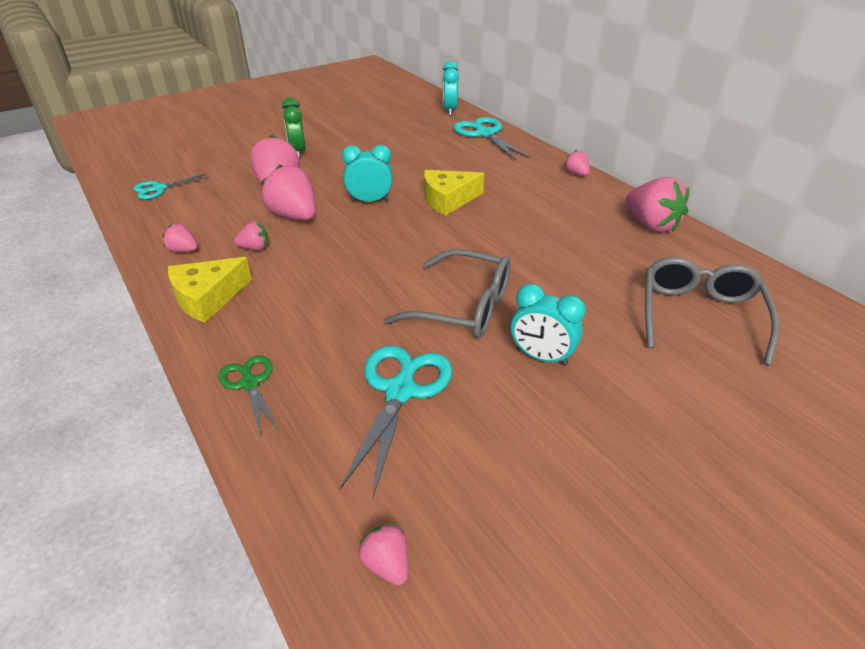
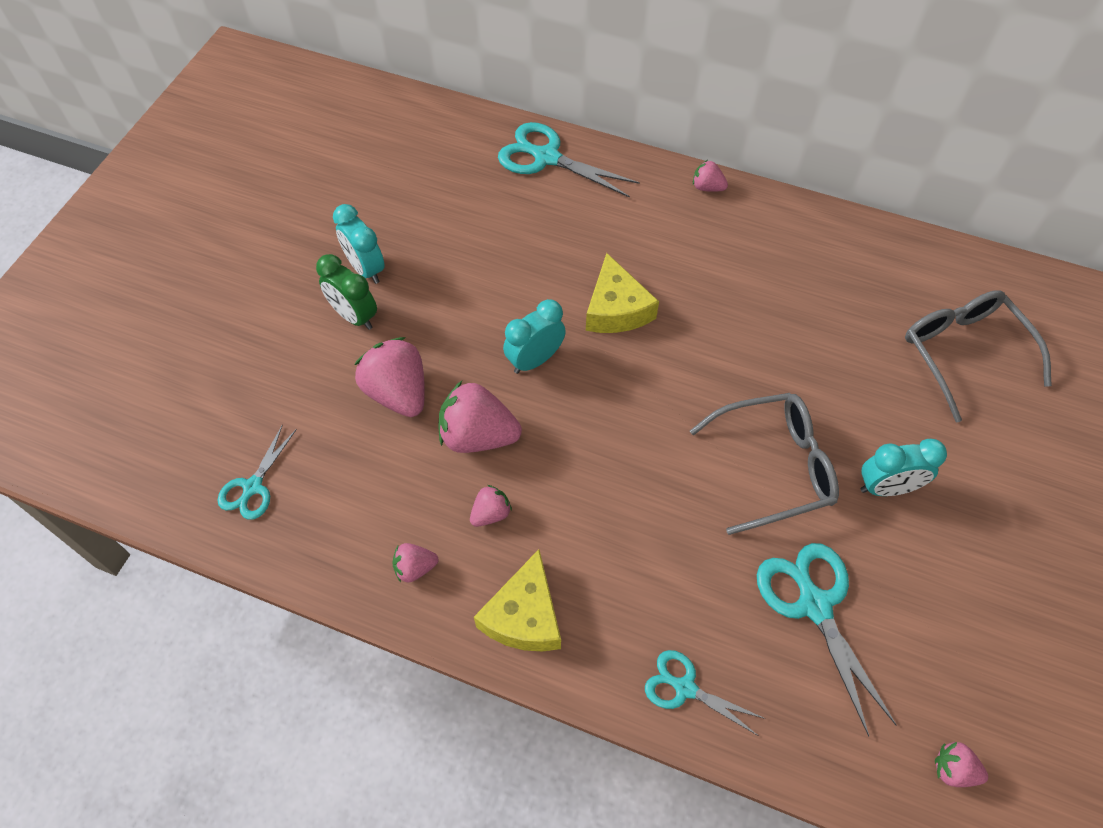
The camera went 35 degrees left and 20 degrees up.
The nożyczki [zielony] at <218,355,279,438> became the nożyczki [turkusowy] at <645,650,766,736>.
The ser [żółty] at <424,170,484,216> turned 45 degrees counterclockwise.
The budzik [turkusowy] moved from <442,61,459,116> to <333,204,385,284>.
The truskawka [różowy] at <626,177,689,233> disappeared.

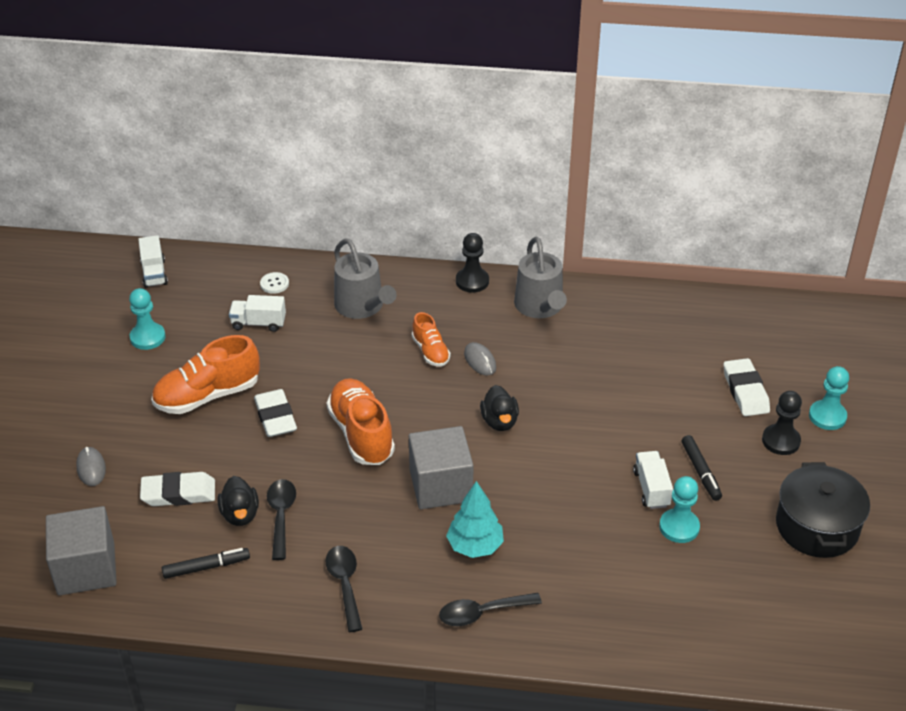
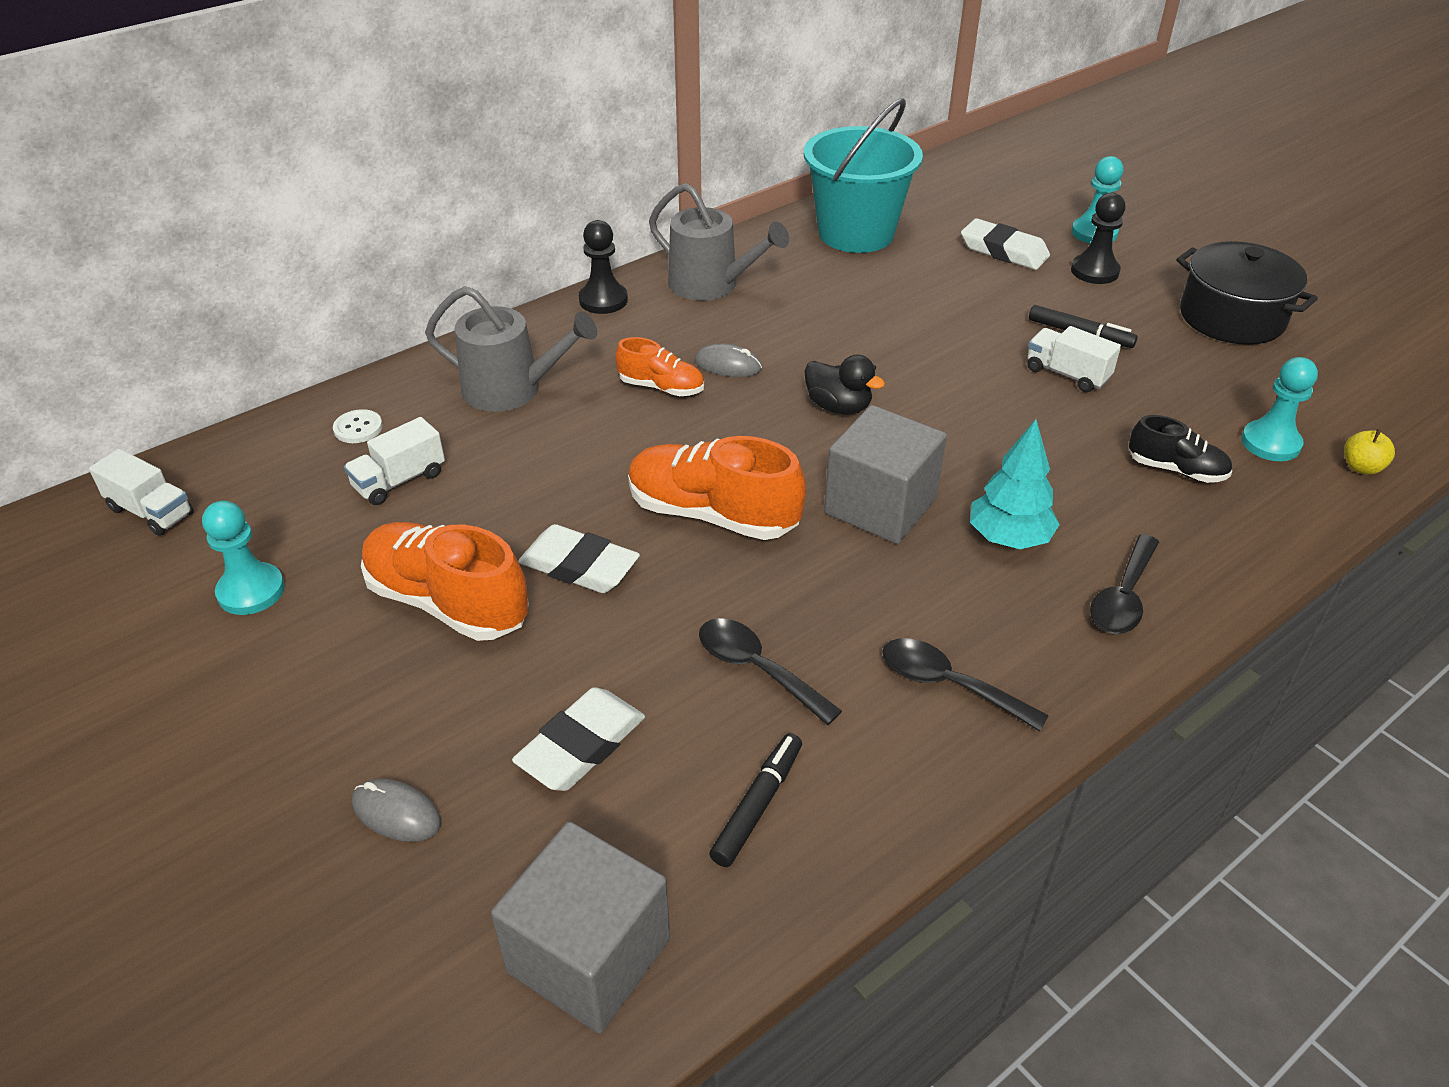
The camera went 45 degrees left and 0 degrees up.
The but [pomarańczowy] at <151,335,260,414> turned 105 degrees clockwise.
The kaczka [czarny] at <217,476,259,526> disappeared.
The pionek [turkusowy] moved from <659,476,700,543> to <1241,357,1318,461>.
The wiadro [turkusowy] at <804,98,923,253> appeared.
The but [czarny] at <1129,415,1232,483> appeared.
The jabłko [żółty] at <1344,429,1395,475> appeared.

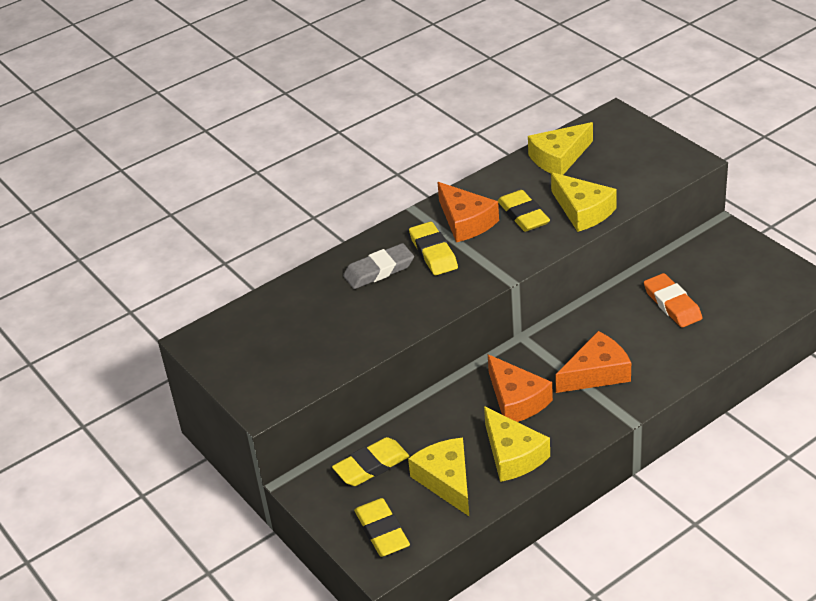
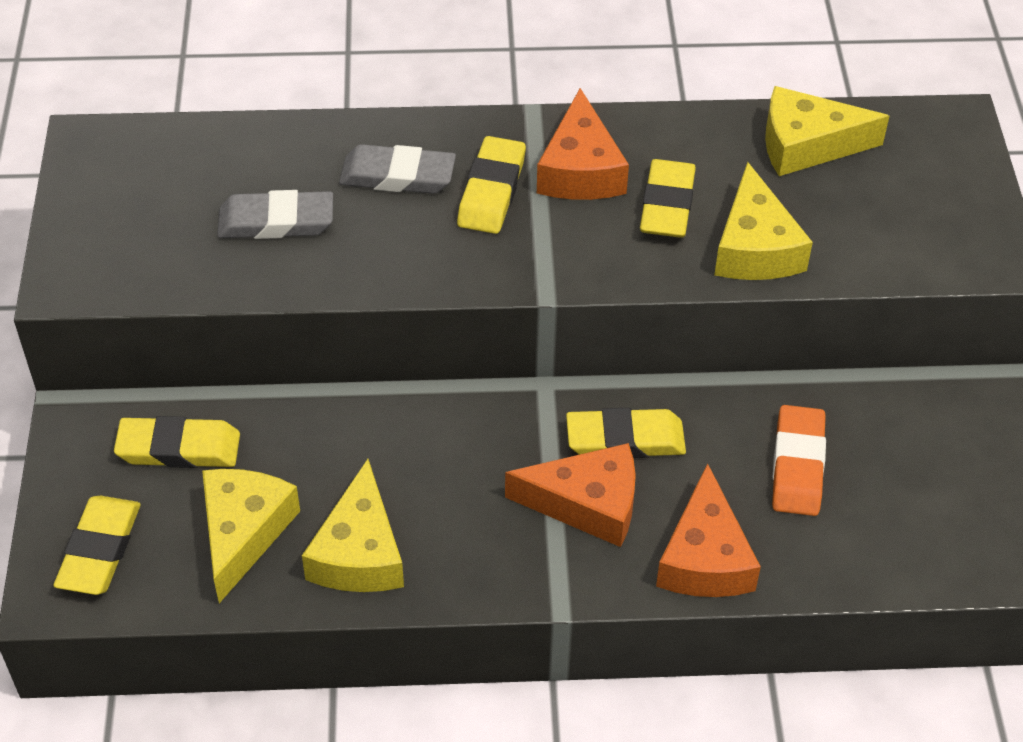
The camera went 30 degrees right and 10 degrees up.
The ser [pomarańczowy] moved from <488,354,553,422> to <656,463,761,597>.
The gumka do mazania [szary] at <217,190,333,239> appeared.
The gumka do mazania [żółty] at <566,408,686,458> appeared.

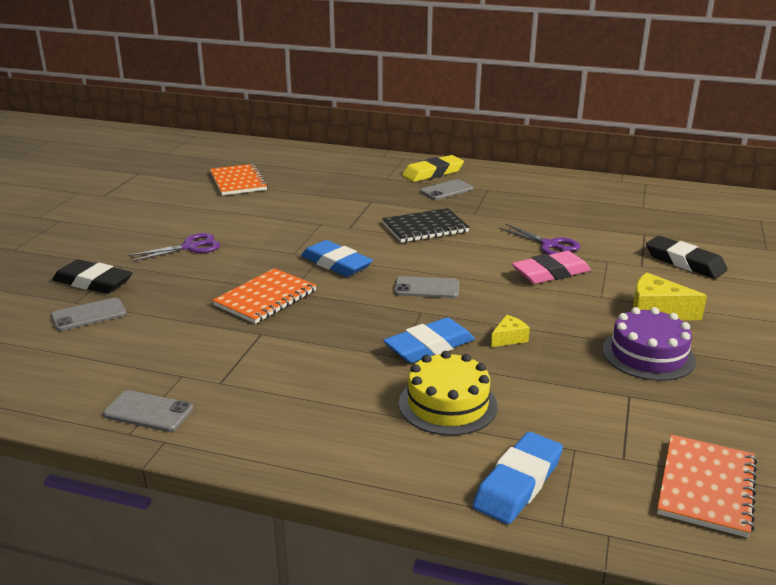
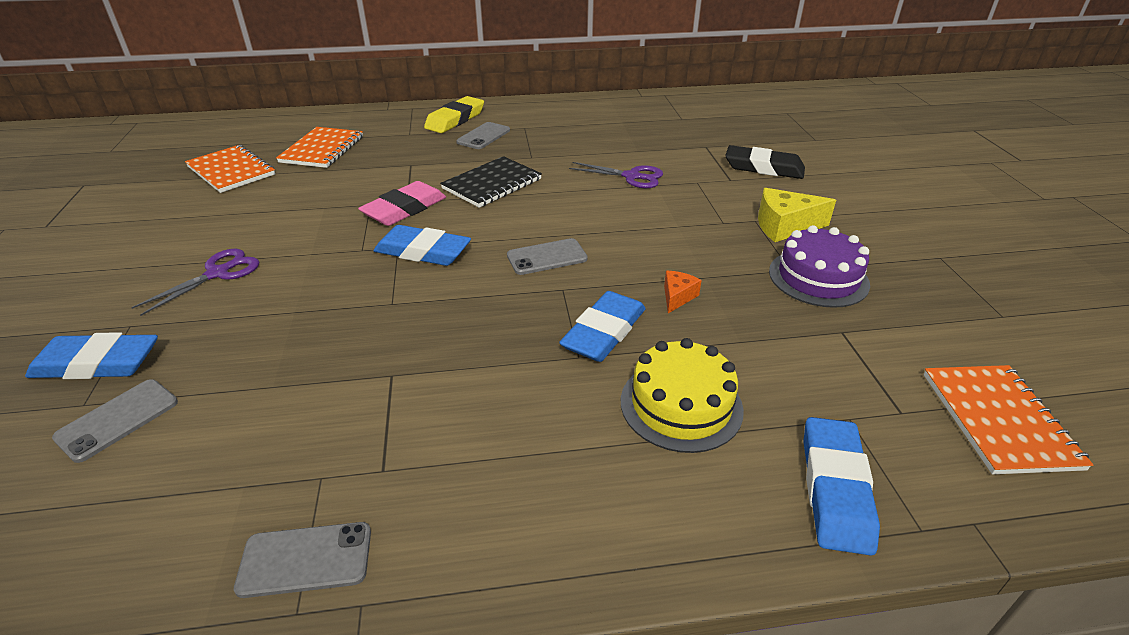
The camera went 25 degrees left and 10 degrees up.
The gumka do mazania [czarny] at <52,260,132,294> became the gumka do mazania [niebieski] at <25,332,158,379>.
The zeszyt [pomarańczowy] moved from <212,268,317,324> to <276,127,363,168>.
The ser [żółty] at <491,315,530,347> became the ser [pomarańczowy] at <664,271,702,313>.
The gumka do mazania [różowy] moved from <512,251,591,284> to <358,181,446,226>.

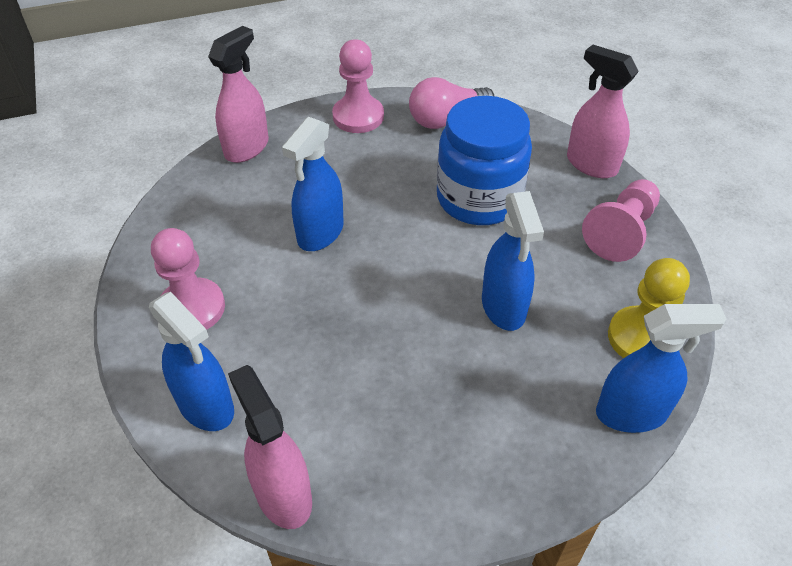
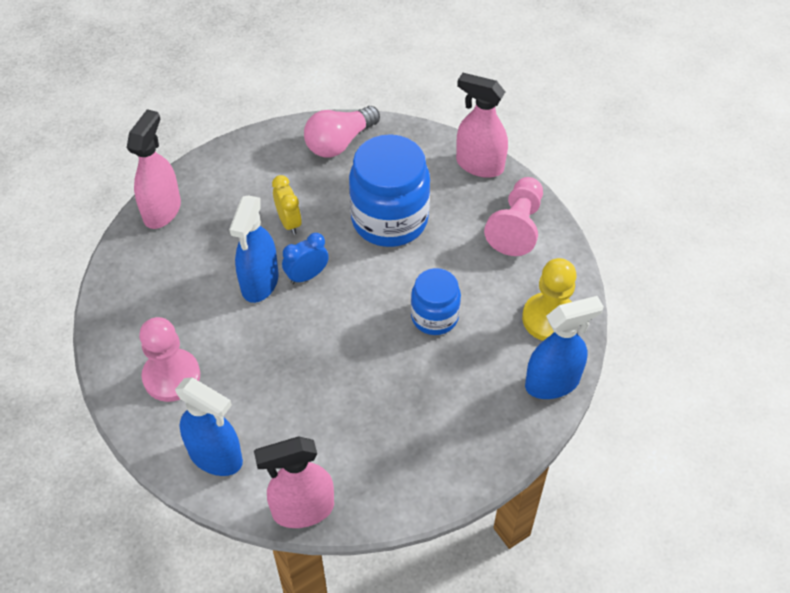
The camera went 15 degrees left and 5 degrees up.
The spryskiwacz [różowy] at <228,365,312,529> turned 60 degrees counterclockwise.
The pionek [różowy] at <332,39,384,133> disappeared.
The spryskiwacz [niebieski] at <482,191,544,331> was replaced by the słoik [niebieski] at <411,268,461,335>.
The budzik [żółty] at <272,175,302,235> appeared.
The budzik [niebieski] at <282,233,329,284> appeared.

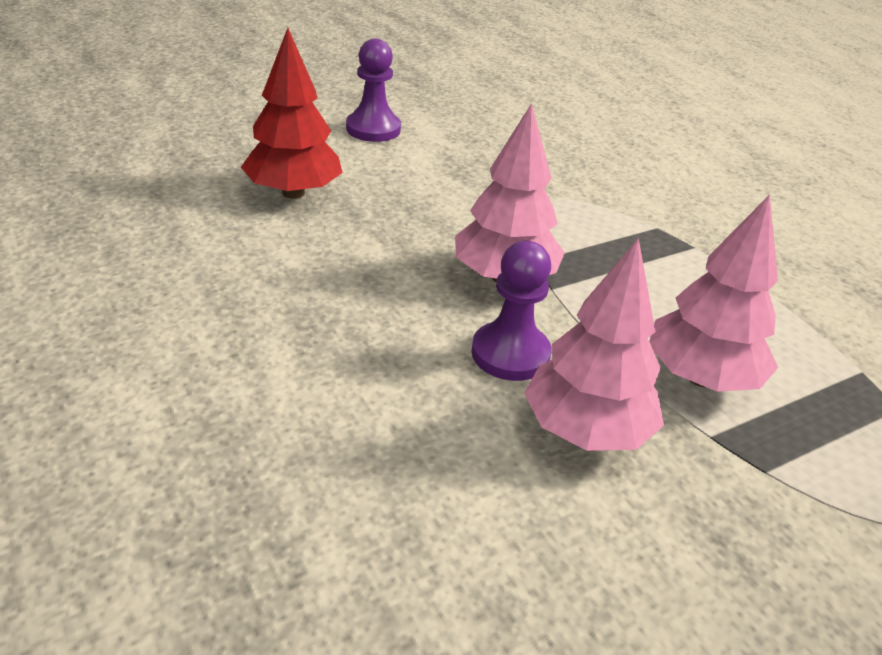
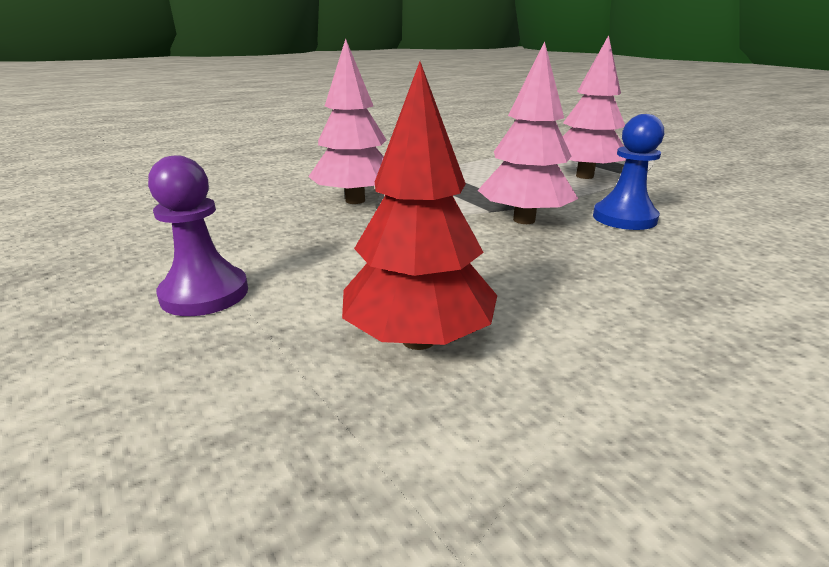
The camera went 90 degrees left and 10 degrees down.
The pionek [fioletowy] at <471,241,552,381> became the pionek [niebieski] at <593,114,664,230>.
The drzewko [różowy] moved from <524,238,664,451> to <308,39,386,204>.

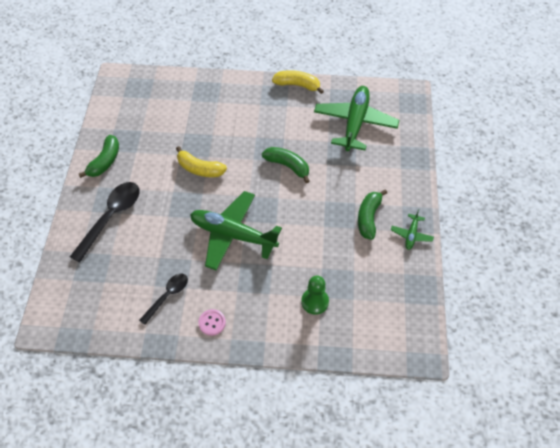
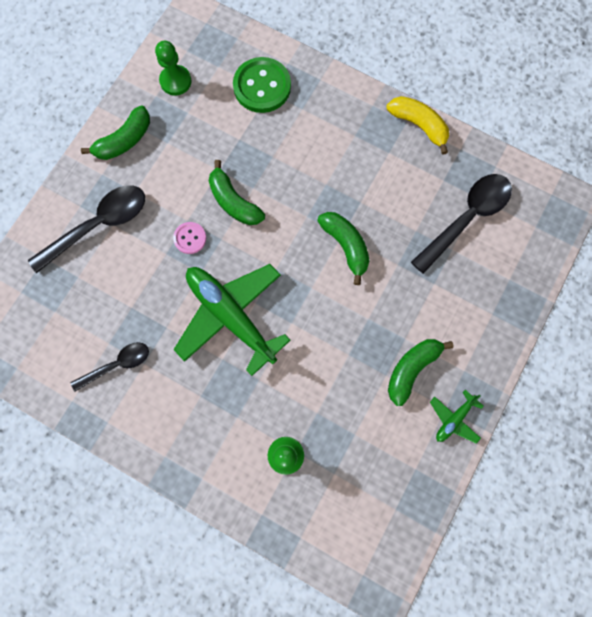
The camera went 25 degrees right and 20 degrees up.
The banan [żółty] at <176,146,227,177> became the banan [zielony] at <209,160,265,225>.
The guzik [różowy] moved from <198,309,226,336> to <173,222,206,254>.
The samolot [zielony] at <314,86,399,151> was replaced by the łyżka [czarny] at <411,174,512,274>.
The pionek [zielony] at <155,41,192,96> appeared.
The guzik [zielony] at <233,57,291,113> appeared.

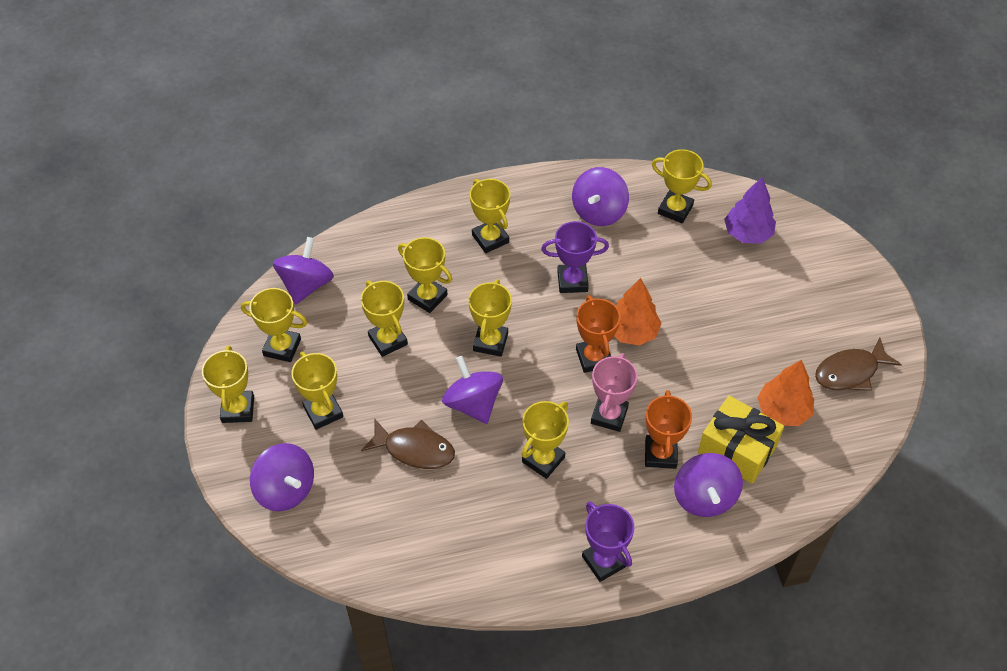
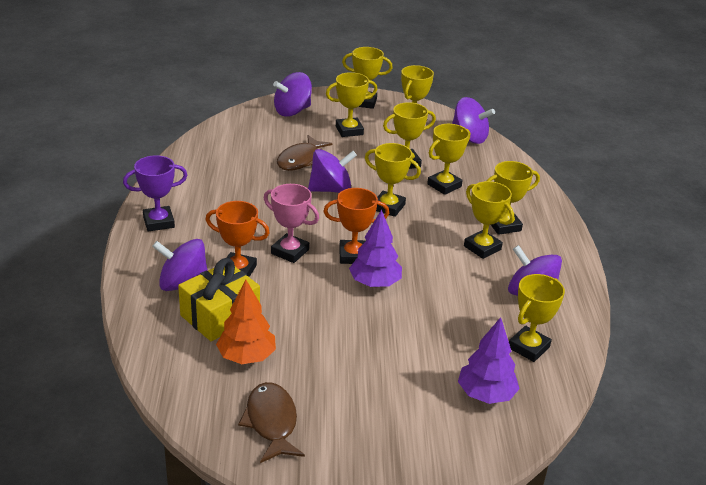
The camera went 100 degrees right and 20 degrees down.
The puchar [żółty] moved from <522,401,569,479> to <464,181,514,259>.
The puchar [fioletowy] at <541,221,609,293> disappeared.
The drzewko [pomarańczowy] at <614,278,662,346> became the drzewko [fioletowy] at <349,209,402,287>.

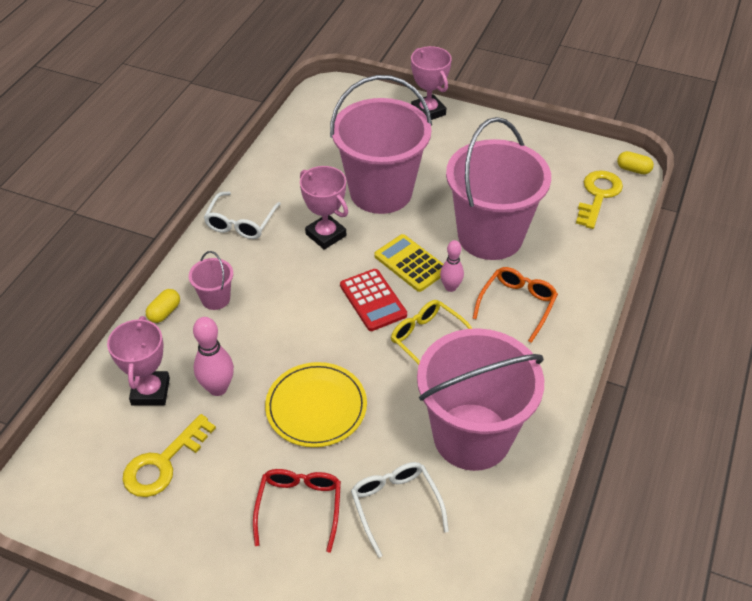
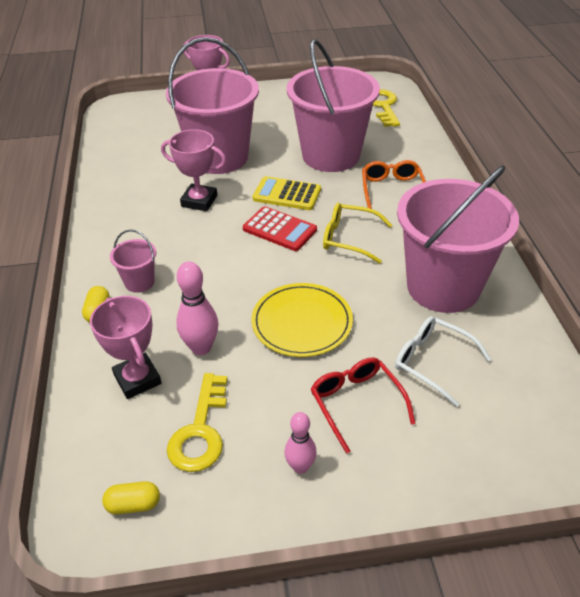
The camera went 30 degrees left and 5 degrees down.
The okulary [biały] at <203,191,281,239> disappeared.
The kręgiel [różowy] moved from <440,240,464,292> to <285,412,317,474>.
The kapsułka [żółty] moved from <617,151,654,174> to <102,481,160,514>.

